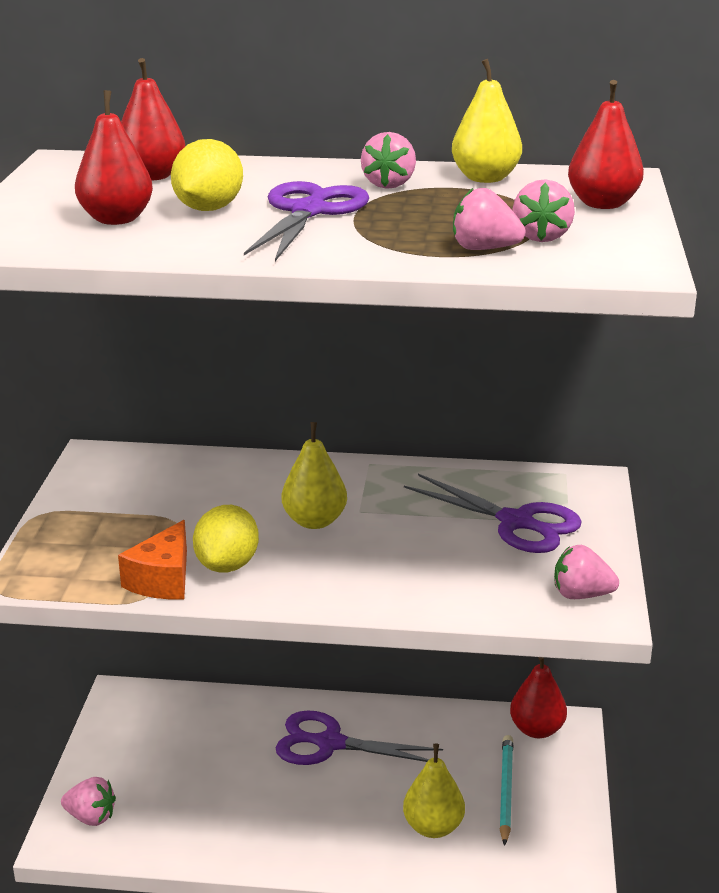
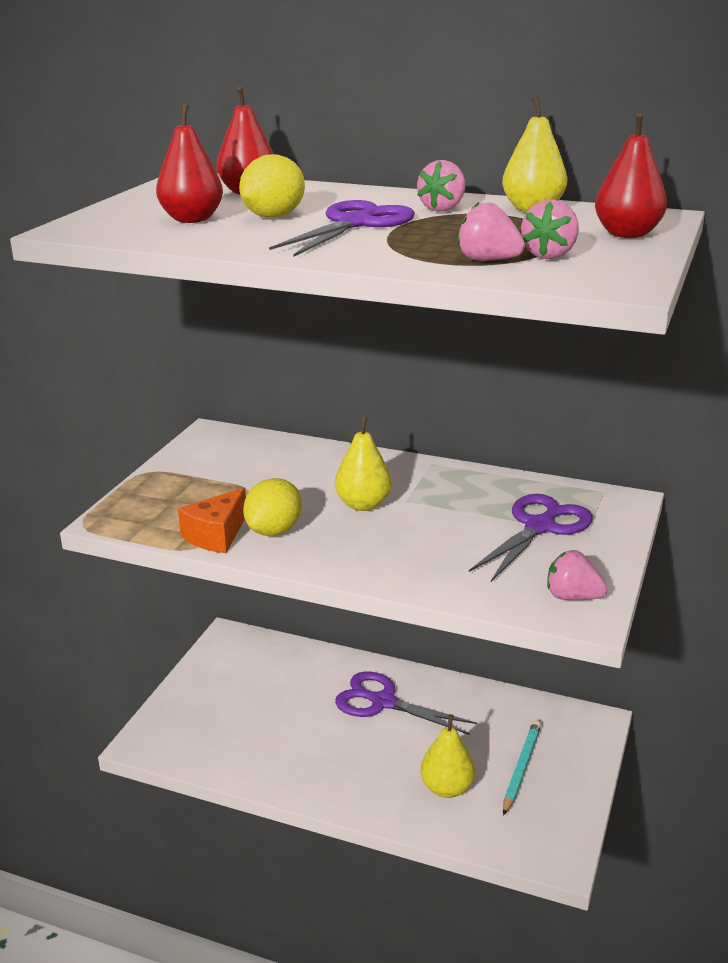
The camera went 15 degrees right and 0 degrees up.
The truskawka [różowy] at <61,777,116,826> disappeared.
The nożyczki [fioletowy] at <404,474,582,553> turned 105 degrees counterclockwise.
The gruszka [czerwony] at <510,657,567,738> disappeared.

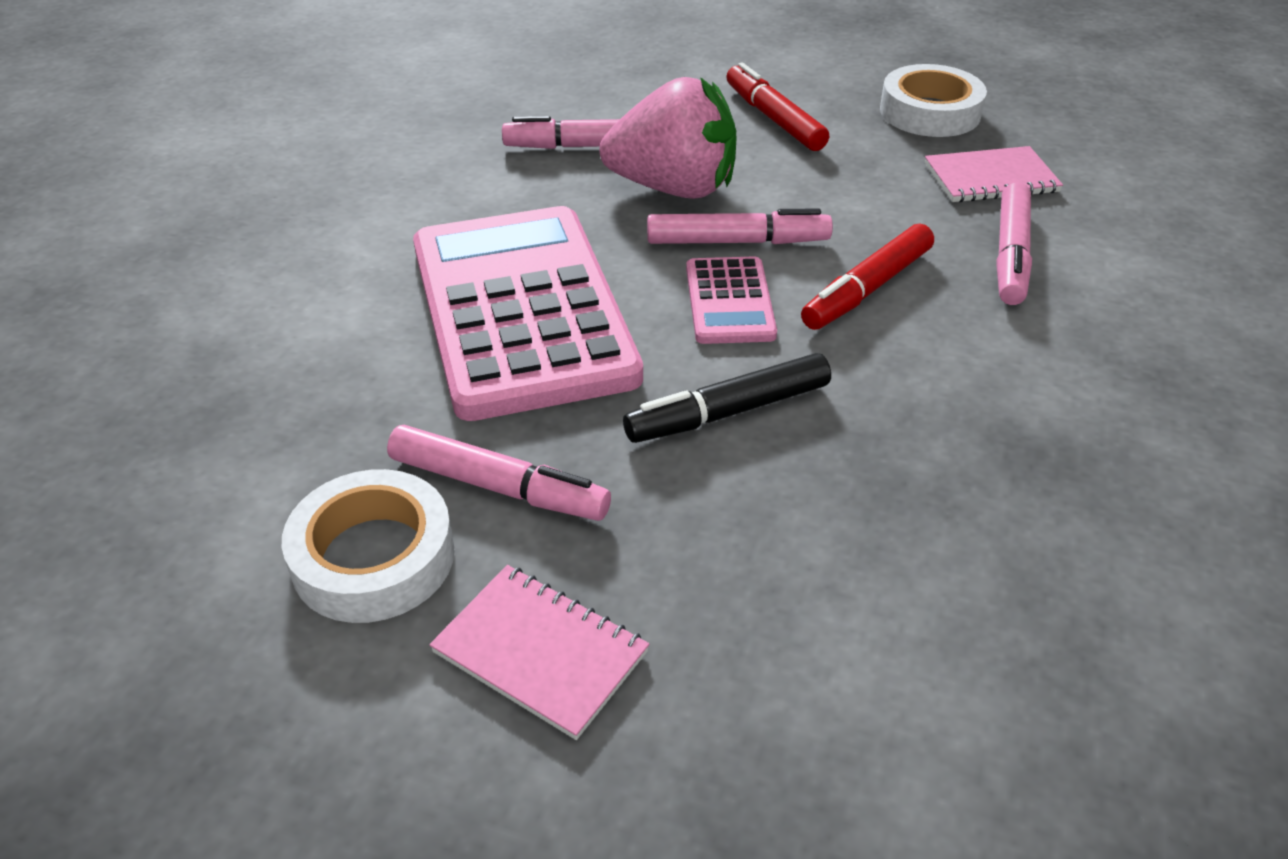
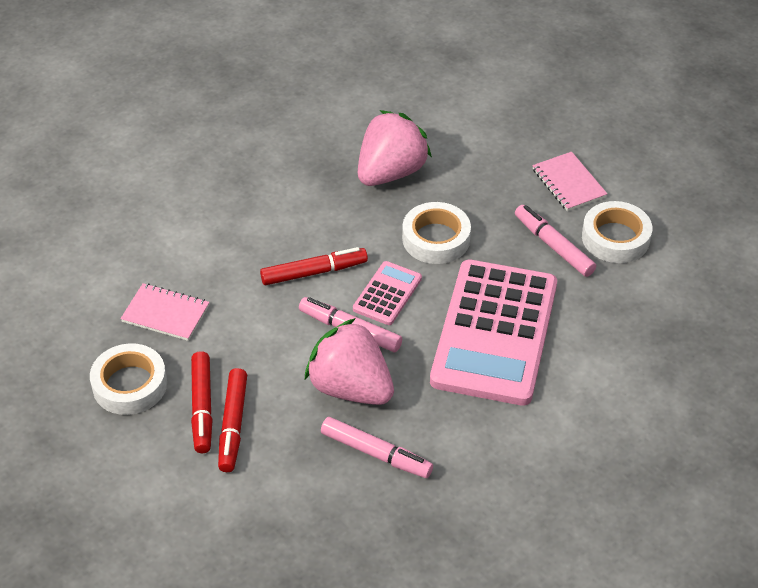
The camera went 150 degrees left and 5 degrees up.
The flamaster [czarny] at <623,353,831,443> was replaced by the taśma klejąca [biały] at <402,202,471,264>.
The flamaster [różowy] at <996,182,1032,305> disappeared.
The flamaster [czerwony] at <191,351,213,453> appeared.
The truskawka [różowy] at <358,110,432,186> appeared.

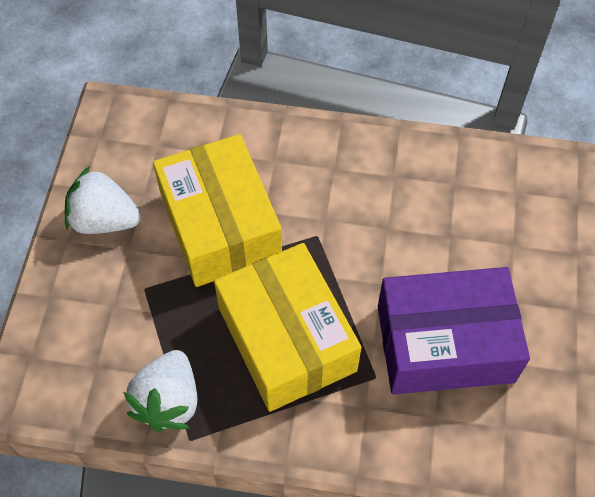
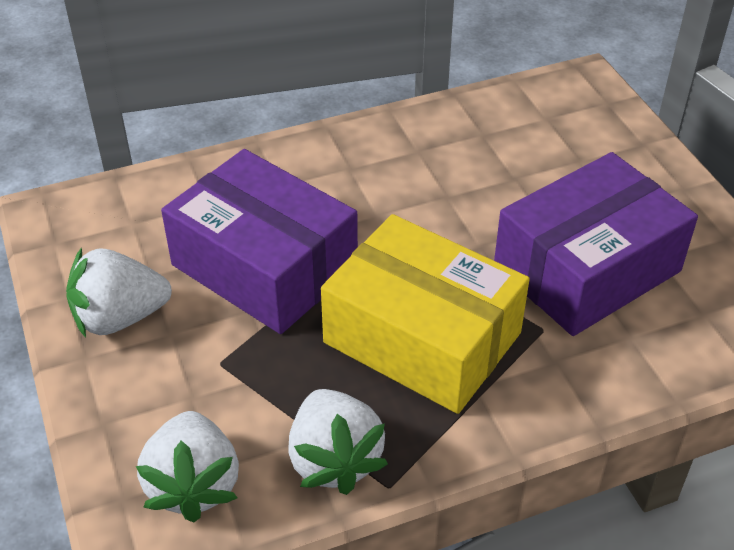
The camera went 30 degrees left and 15 degrees down.
The pudełko [żółty] at <153,134,282,287> became the pudełko [fioletowy] at <161,149,358,334>.
The truskawka [biały] at <136,411,239,522> appeared.

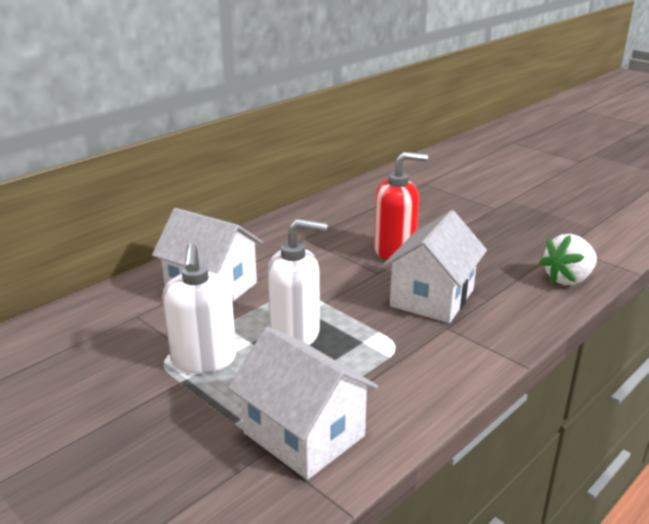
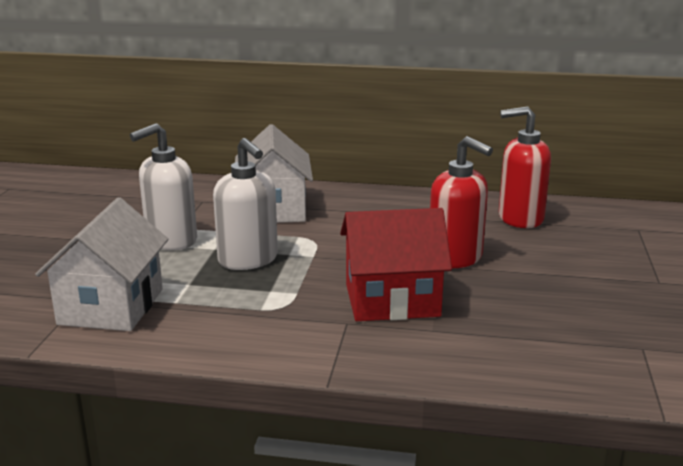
The camera went 55 degrees right and 5 degrees down.
The domek [biały] at <383,210,487,323> became the domek [czerwony] at <340,208,452,321>.
The truskawka [biały] at <539,234,597,285> disappeared.
The dozownik mydła [czerwony] at <499,106,551,228> appeared.

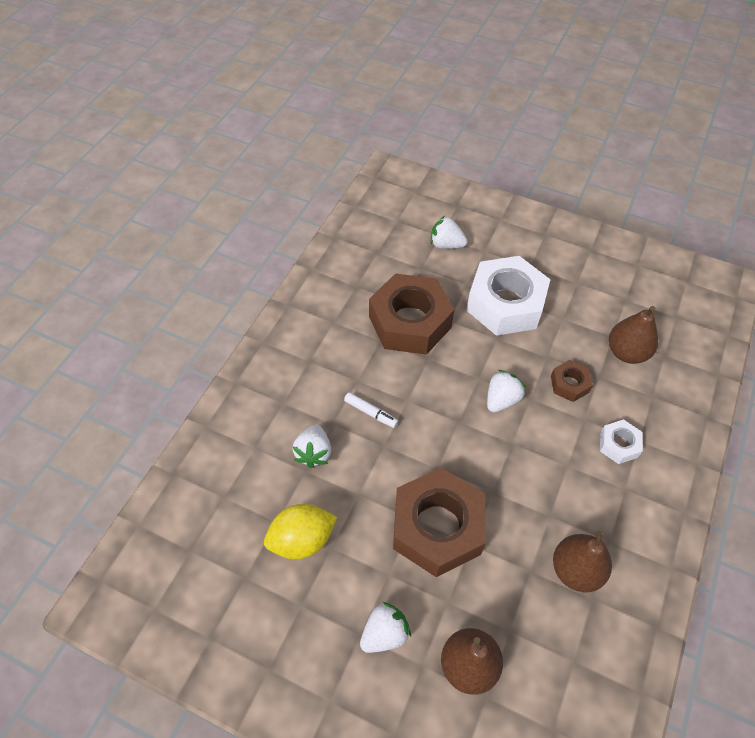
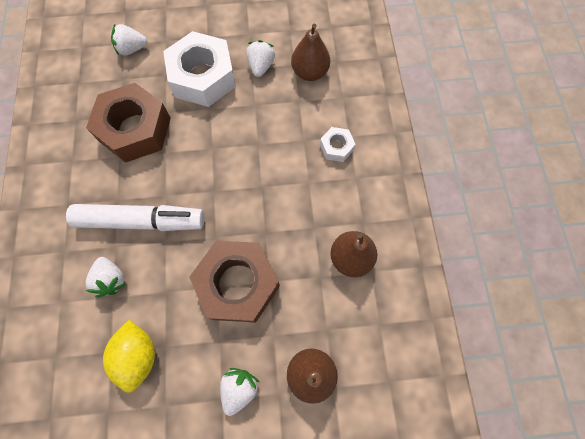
The camera went 30 degrees left and 15 degrees up.
The cytryna [żółty] at <264,504,337,559> turned 45 degrees counterclockwise.
The flamaster [biały] at <344,392,398,428> changed to 2.46 times the size.
The truskawka [biały] moved from <487,370,526,413> to <246,40,275,77>.
The nakrętka [brązowy] at <551,360,593,402> disappeared.

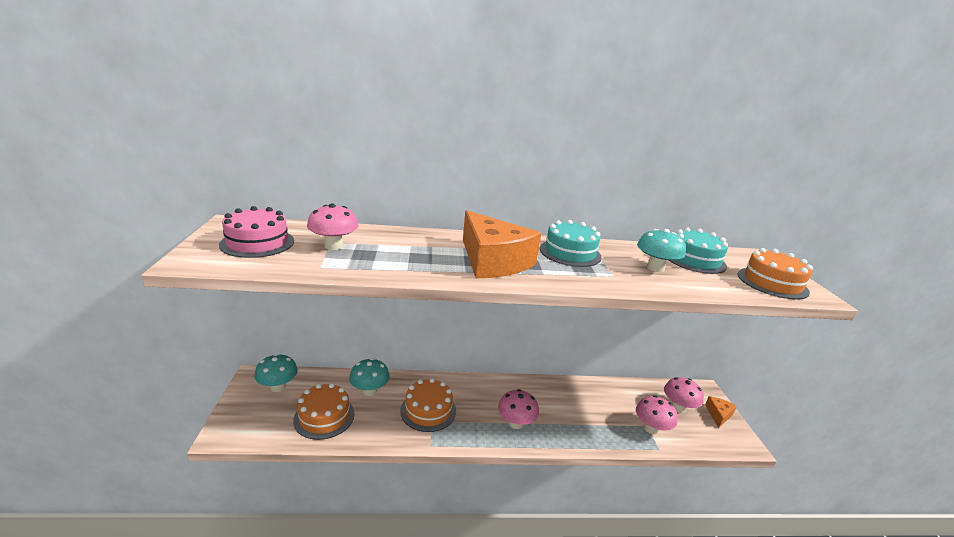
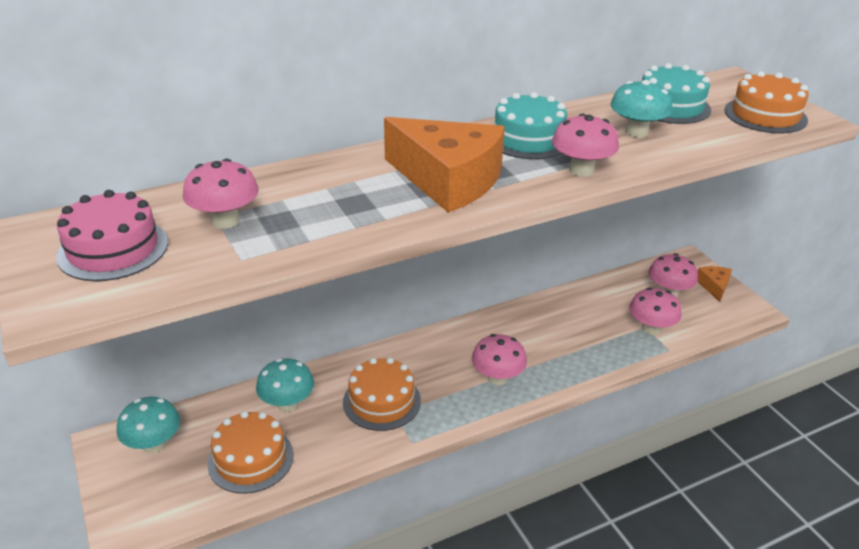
The camera went 20 degrees left and 10 degrees up.
The grzyb [różowy] at <552,114,619,177> appeared.

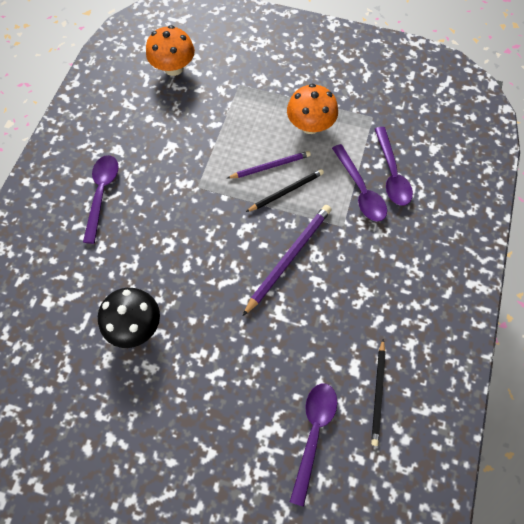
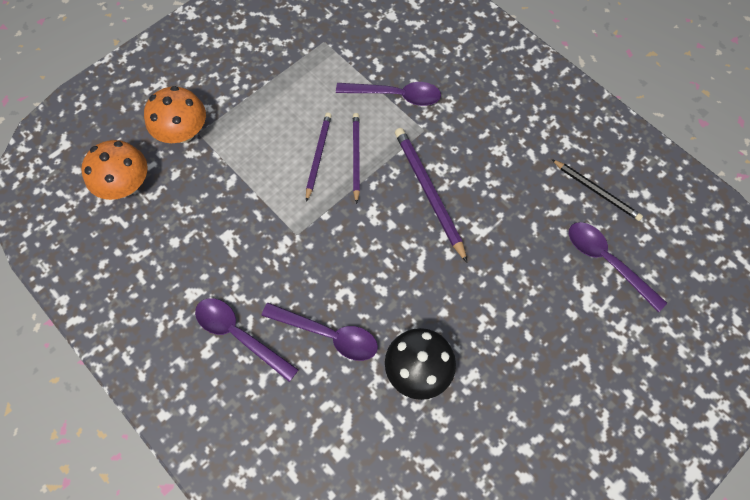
The camera went 60 degrees left and 0 degrees up.
The ołówek [czarny] at <246,169,324,212> became the ołówek [fioletowy] at <353,113,360,204>.
The grzyb [pomarańczowy] moved from <287,84,338,134> to <144,86,206,143>.
The łyżka [fioletowy] moved from <375,127,413,206> to <262,303,378,361>.

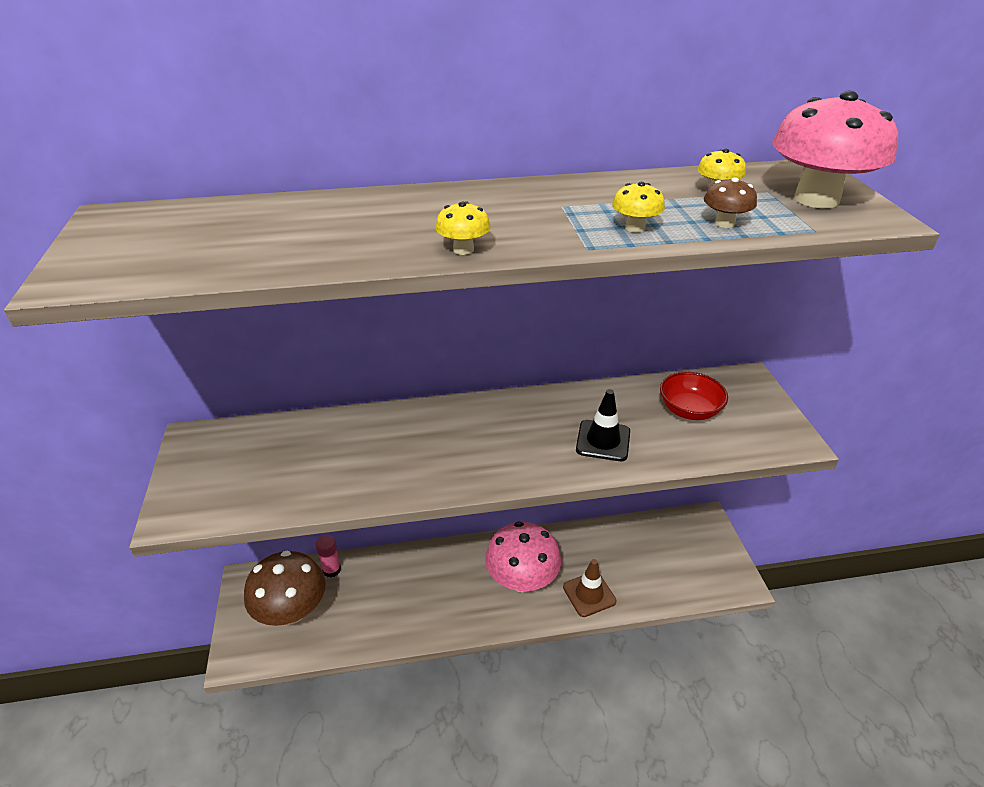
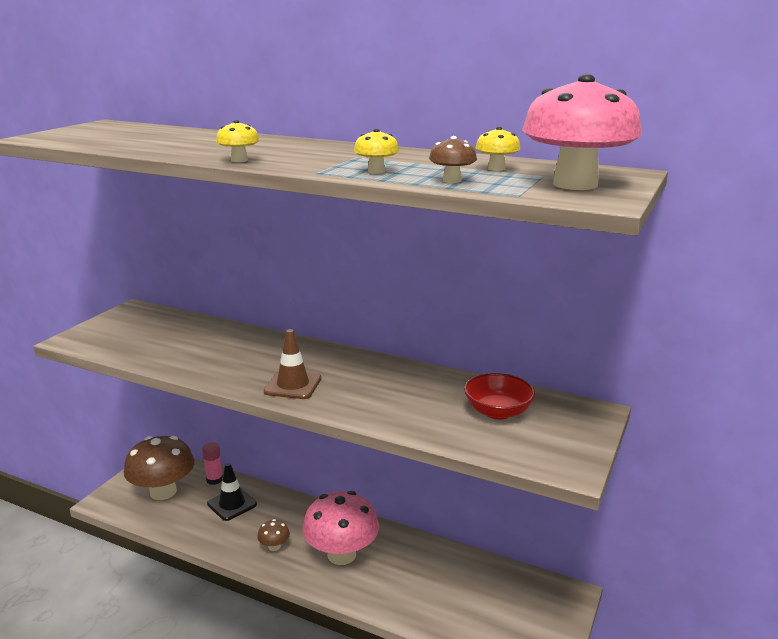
The camera went 35 degrees right and 15 degrees down.
The pachołek [brązowy] moved from <563,559,616,617> to <264,329,321,399>.
The pachołek [czarny] moved from <576,389,630,461> to <207,463,257,521>.
The grzyb [brązowy] at <257,519,290,551> appeared.

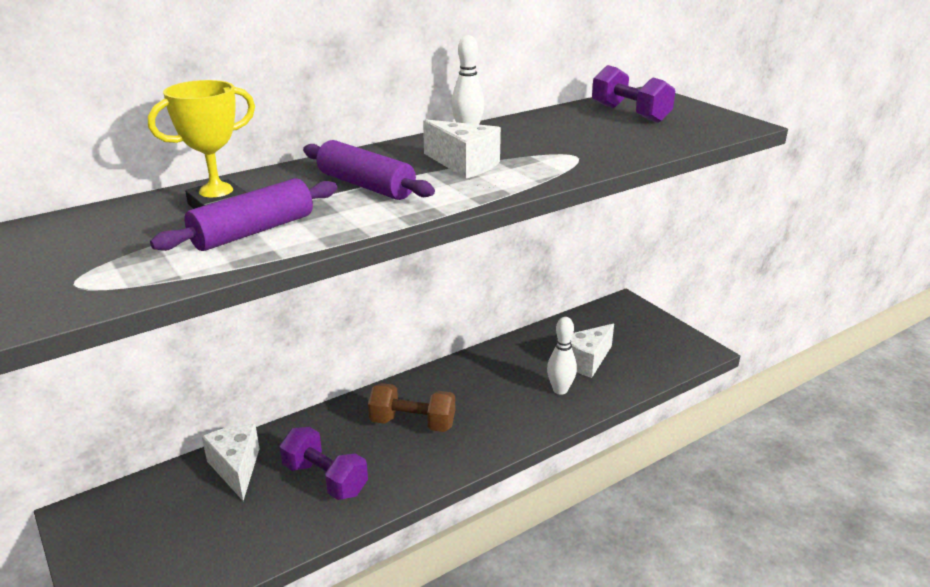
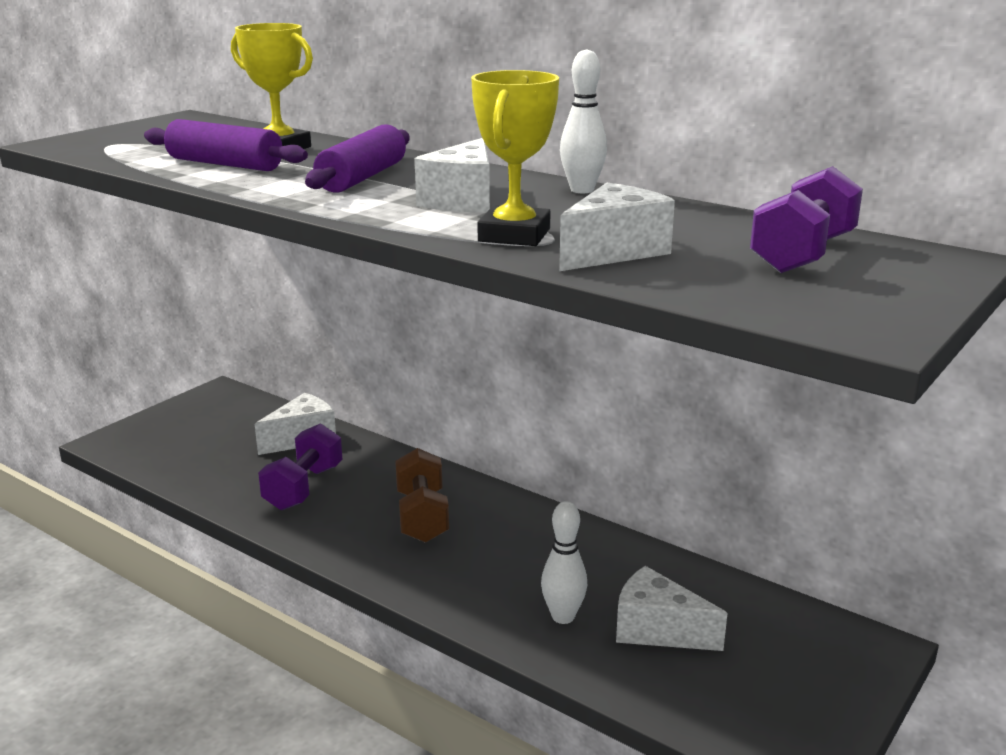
The camera went 70 degrees right and 5 degrees down.
The puchar [żółty] at <471,70,559,246> appeared.
The ser [biały] at <559,183,675,271> appeared.

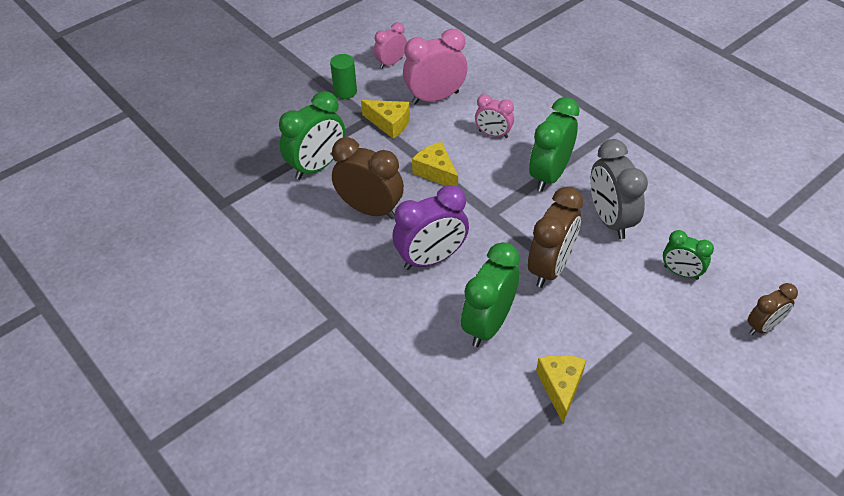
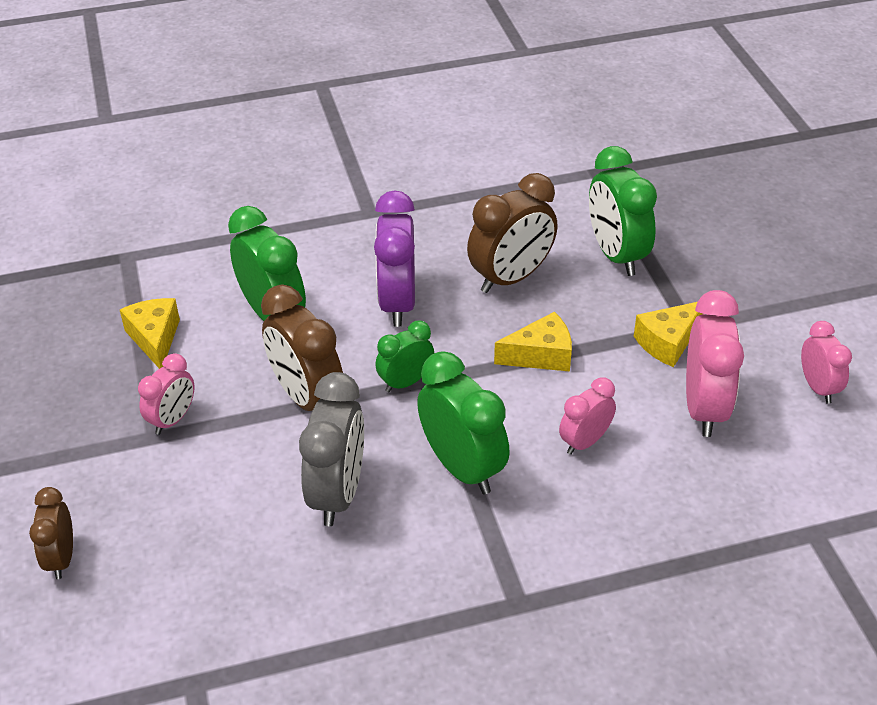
The camera went 115 degrees right and 5 degrees down.
The walec [zielony] at <330,54,357,99> disappeared.
The ser [żółty] at <536,355,586,423> turned 135 degrees counterclockwise.
The budzik [szary] at <590,139,648,239> turned 90 degrees clockwise.
The budzik [zielony] moved from <663,230,714,280> to <375,321,434,392>.
The budzik [różowy] at <138,353,195,435> appeared.

